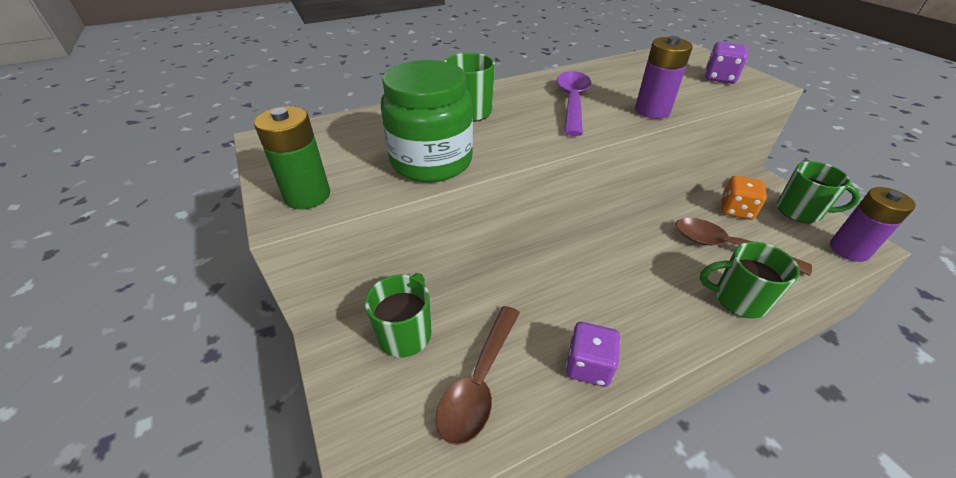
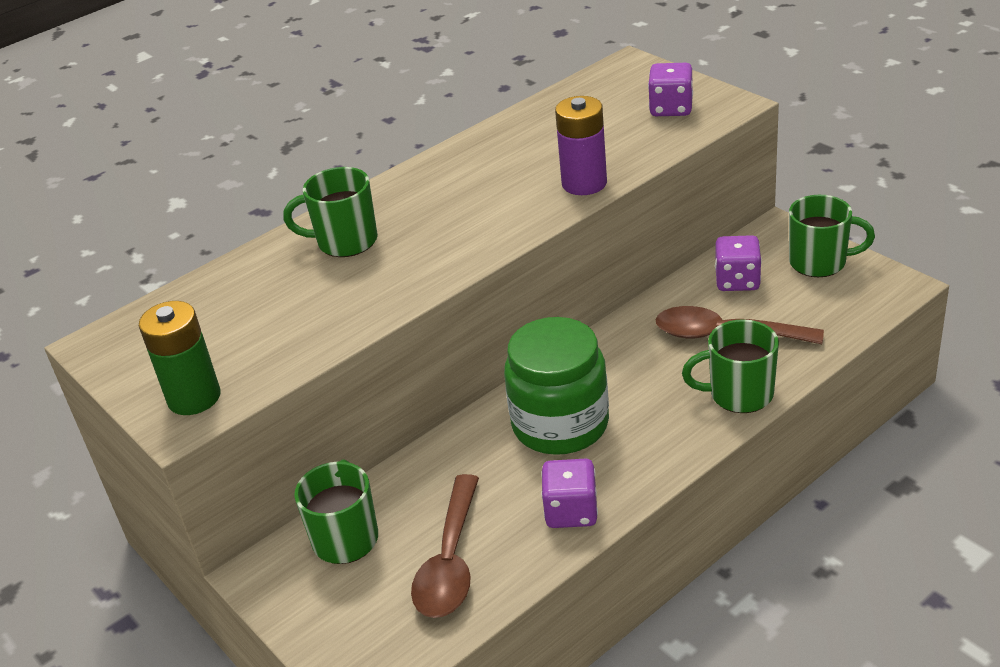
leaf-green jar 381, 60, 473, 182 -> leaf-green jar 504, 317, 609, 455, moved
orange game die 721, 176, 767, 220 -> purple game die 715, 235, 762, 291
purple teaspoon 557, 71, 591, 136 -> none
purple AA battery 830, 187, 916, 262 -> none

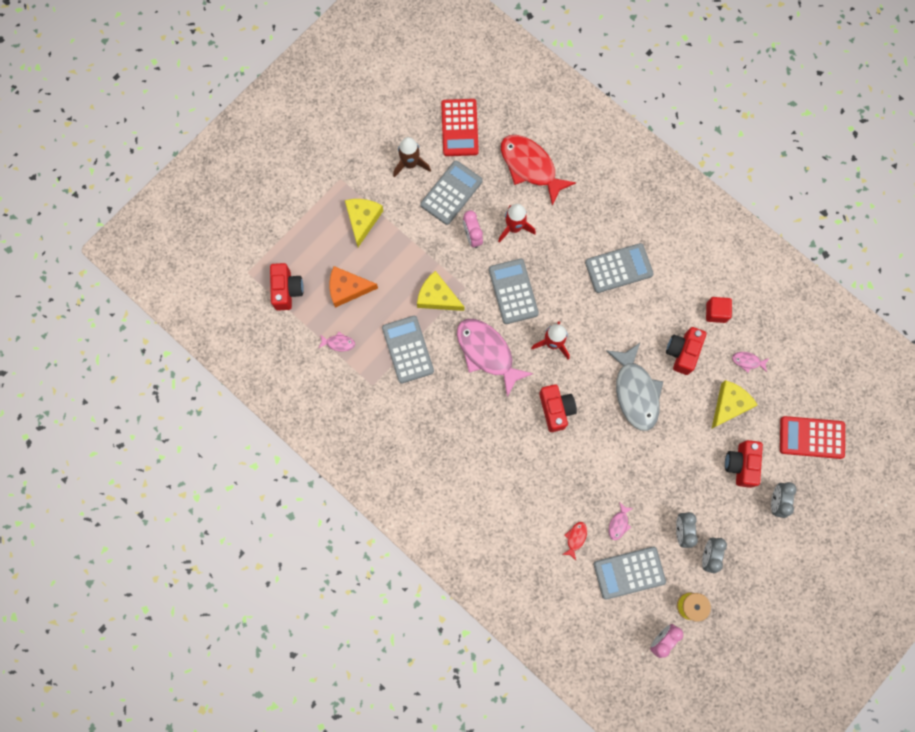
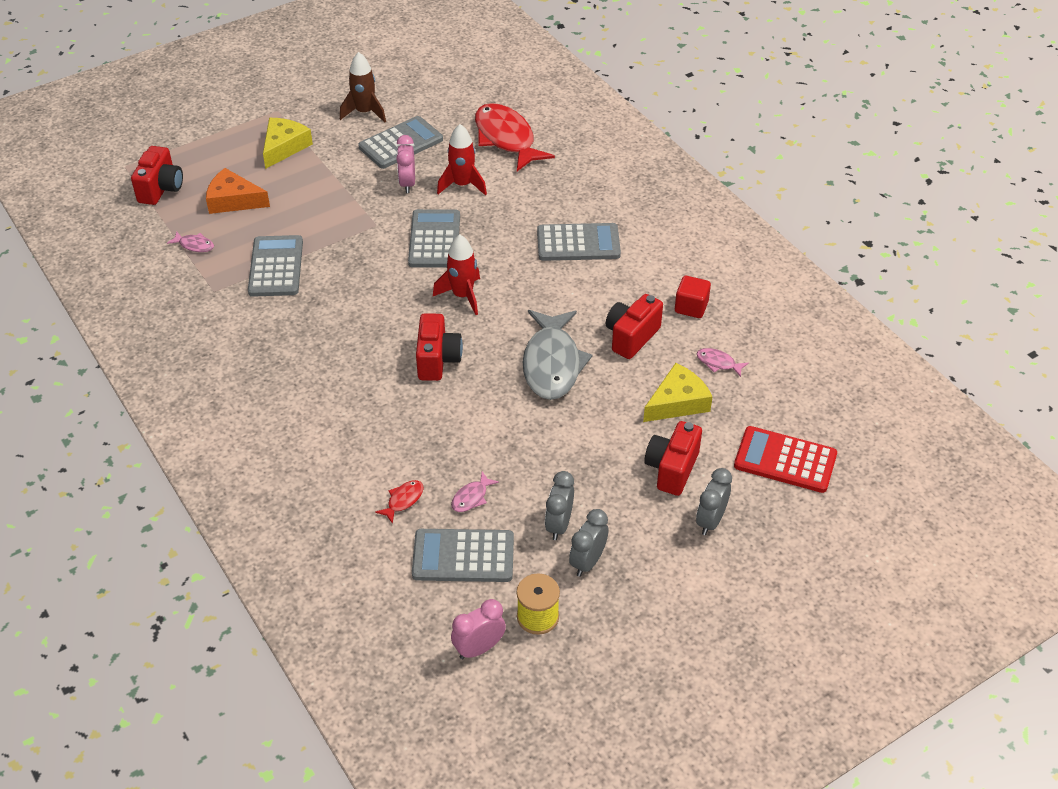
golden piece of cheese 417, 271, 464, 311 -> none
scarlet adding machine 441, 99, 479, 156 -> none
rosy toy fish 457, 319, 534, 397 -> none

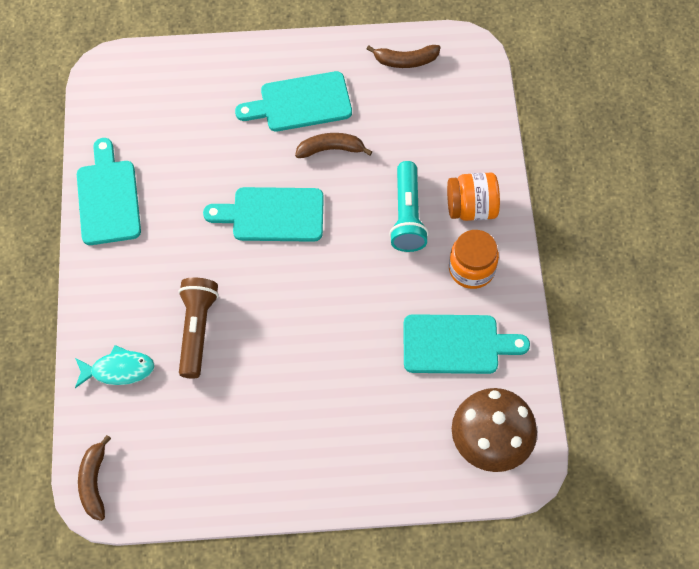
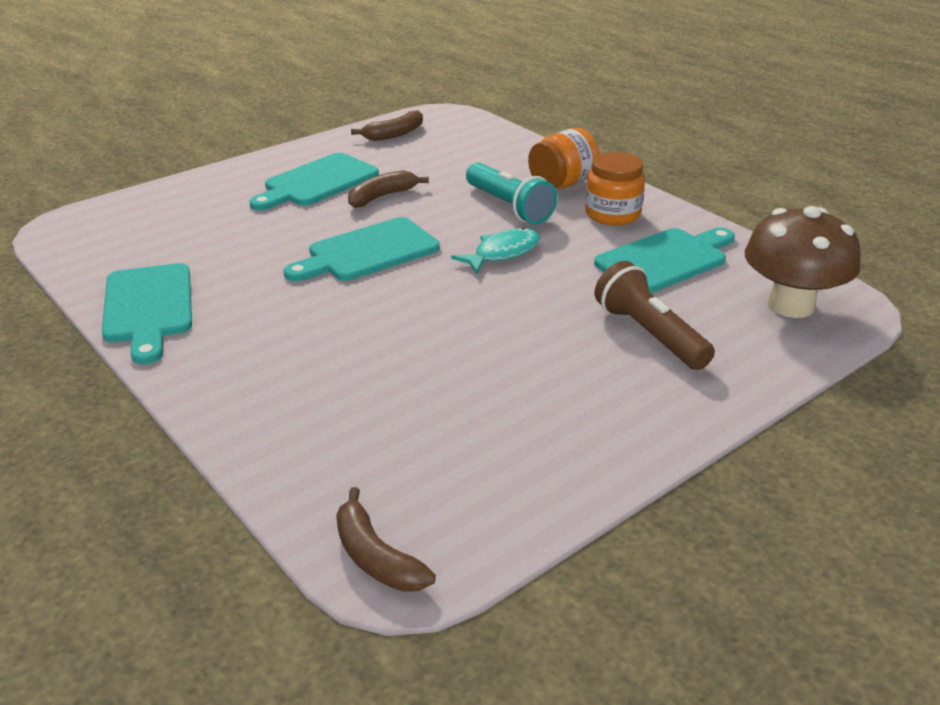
aqua bread board 77, 138, 141, 245 -> aqua bread board 102, 263, 192, 364, 150 degrees counterclockwise
aqua toy fish 75, 345, 155, 388 -> aqua toy fish 451, 227, 540, 273, moved
dark brown pocket torch 178, 277, 219, 379 -> dark brown pocket torch 595, 261, 715, 370, moved

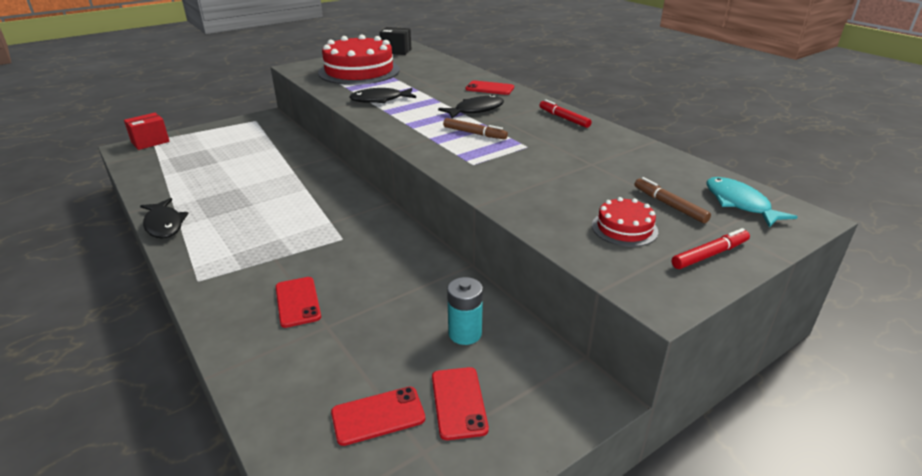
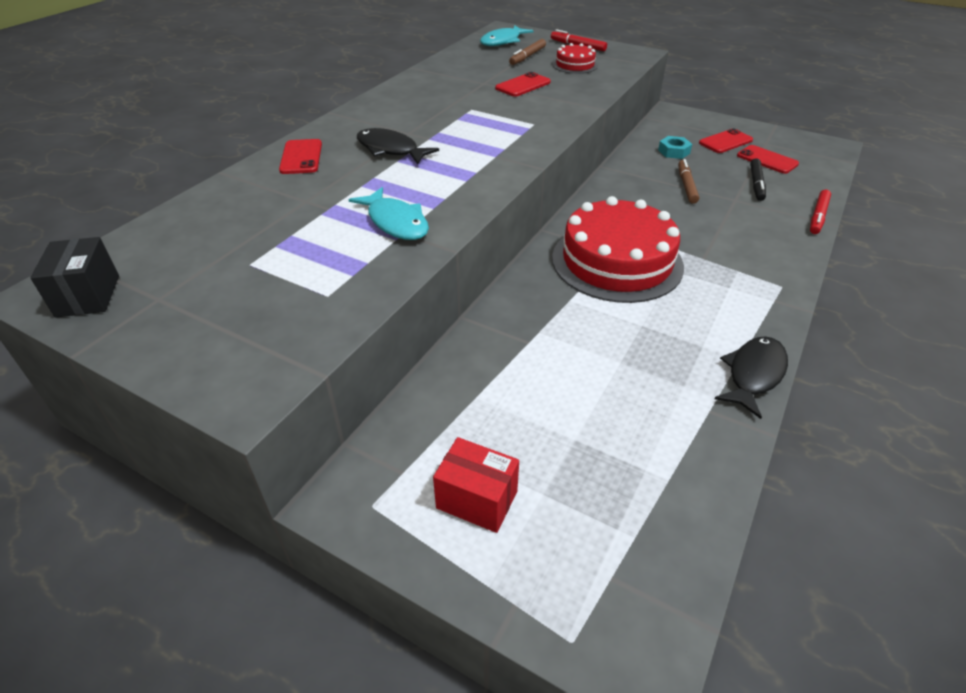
ebony toy fish 349, 88, 416, 103 -> aqua toy fish 349, 187, 429, 240
scarlet parcel 124, 113, 170, 150 -> scarlet parcel 433, 437, 519, 533, moved
scarlet phone 276, 277, 321, 328 -> scarlet phone 495, 72, 551, 97, moved
scarlet layer cake 318, 34, 400, 85 -> scarlet layer cake 552, 196, 684, 303, moved
aqua AA battery 447, 277, 483, 345 -> aqua nut 658, 136, 692, 159
dark brown marker 443, 118, 508, 139 -> dark brown marker 678, 159, 699, 204, moved
none -> ebony marker 750, 158, 766, 201
scarlet marker 539, 99, 592, 128 -> scarlet marker 810, 190, 831, 234, moved

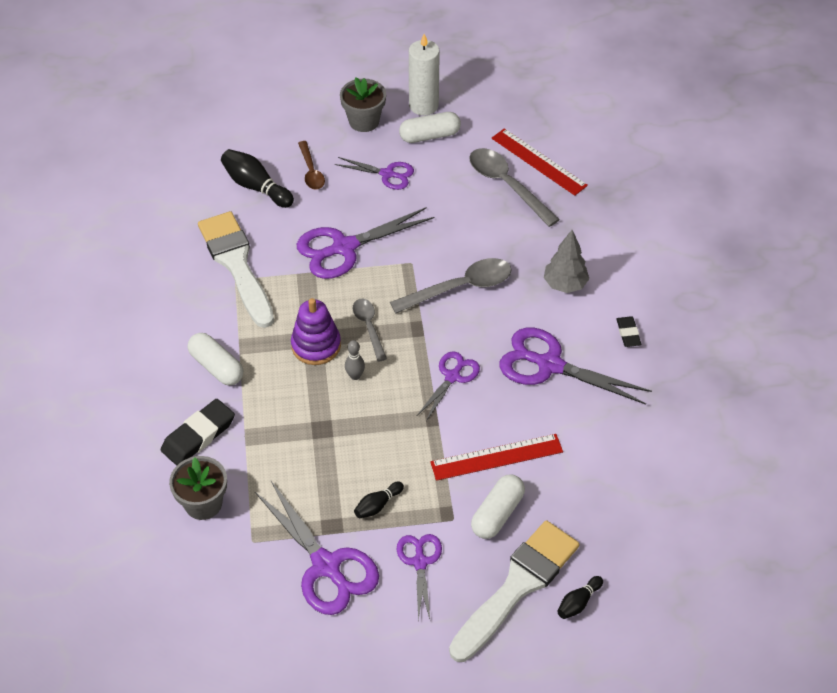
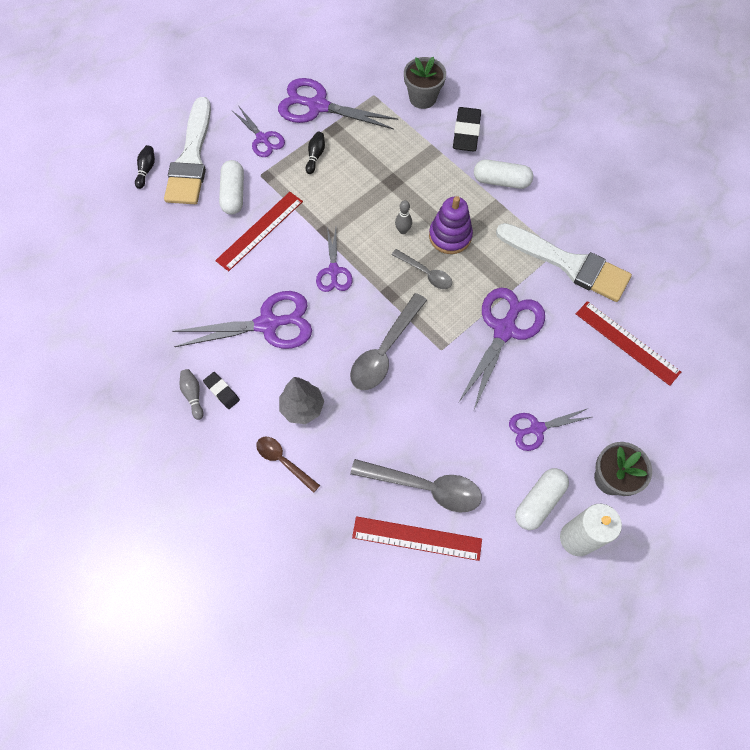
none -> gray tenpin 179, 369, 204, 420
dark brown teaspoon 298, 141, 325, 190 -> dark brown teaspoon 256, 437, 320, 493, moved
ebony tenpin 221, 149, 294, 208 -> scarlet measuring stick 576, 301, 681, 386

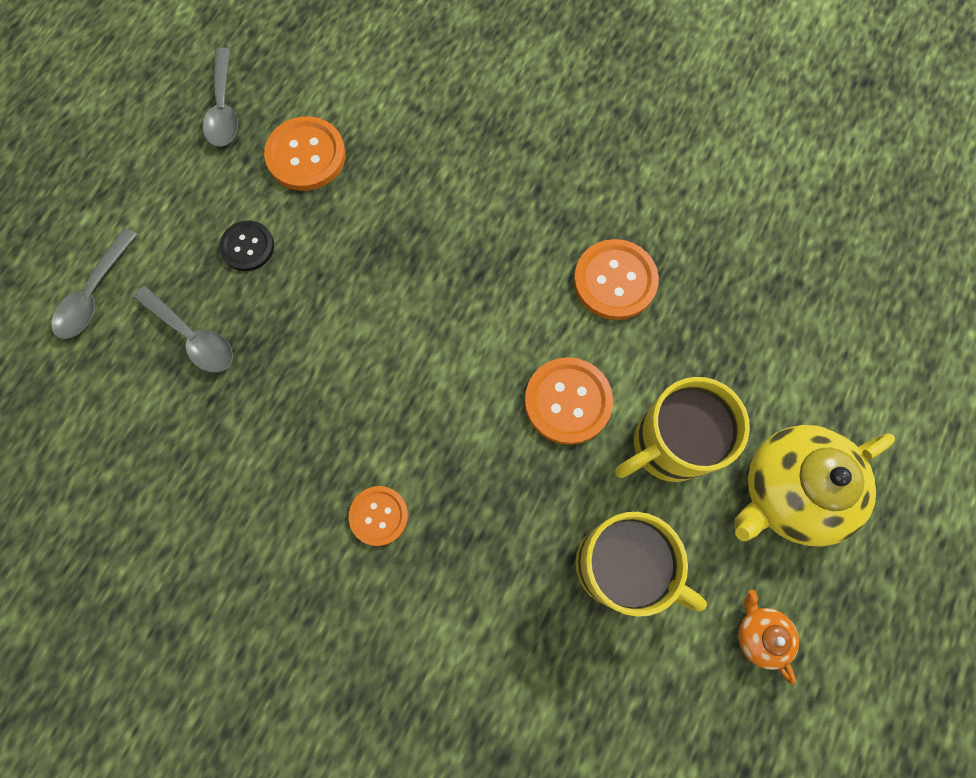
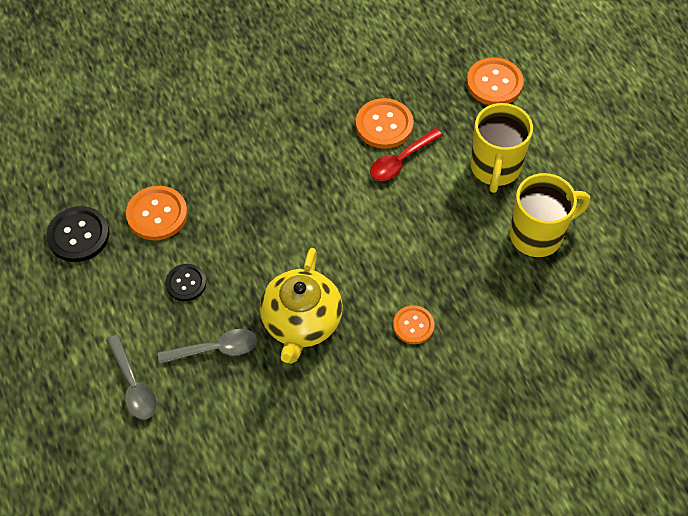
gray teaspoon 203, 48, 238, 147 -> ebony sewing button 46, 206, 109, 262
golden teapot 734, 425, 895, 547 -> golden teapot 260, 248, 343, 364, moved
none -> scarlet teaspoon 370, 128, 442, 181
orange sewing button 525, 357, 613, 445 -> orange sewing button 466, 57, 524, 105, moved
orange teapot 738, 590, 799, 685 -> none

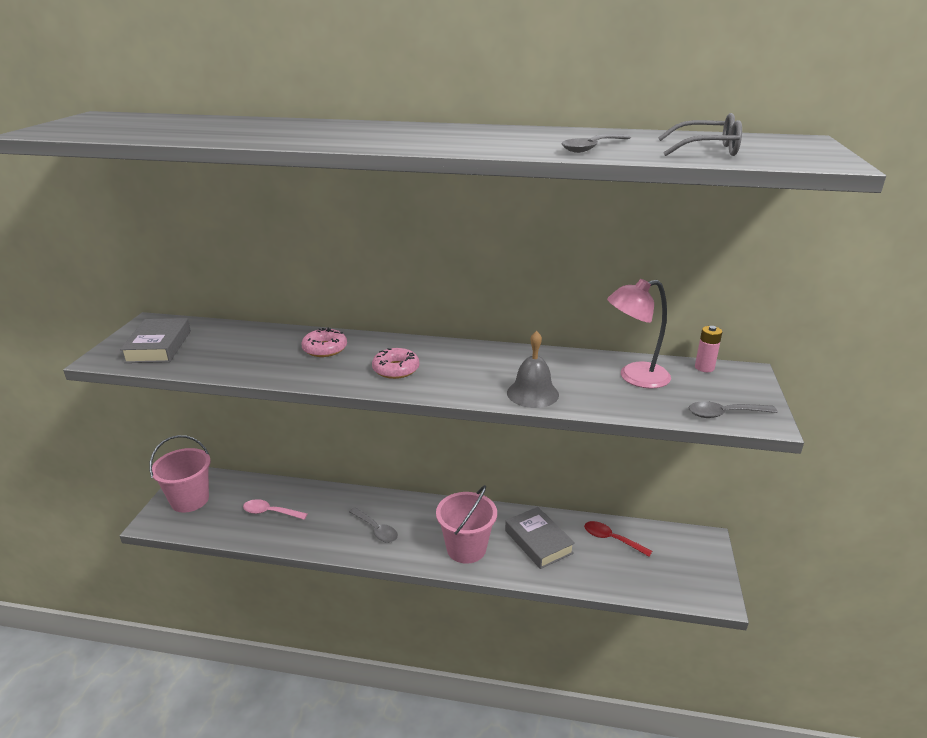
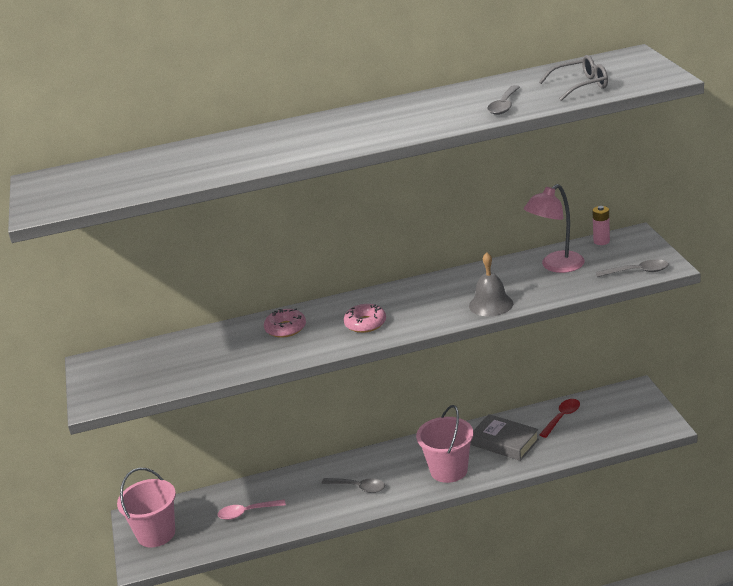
scarlet teaspoon 584, 521, 652, 557 -> scarlet teaspoon 539, 399, 580, 438, 120 degrees clockwise
gray teaspoon 688, 401, 778, 418 -> gray teaspoon 596, 259, 669, 277, 150 degrees counterclockwise
gray hardback 120, 318, 191, 363 -> none

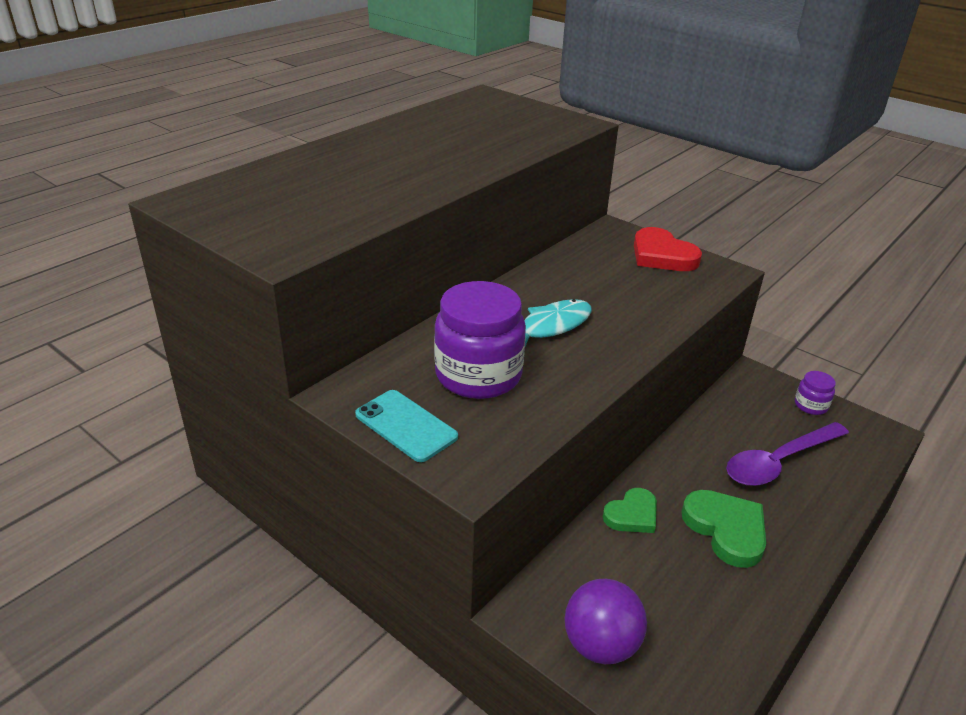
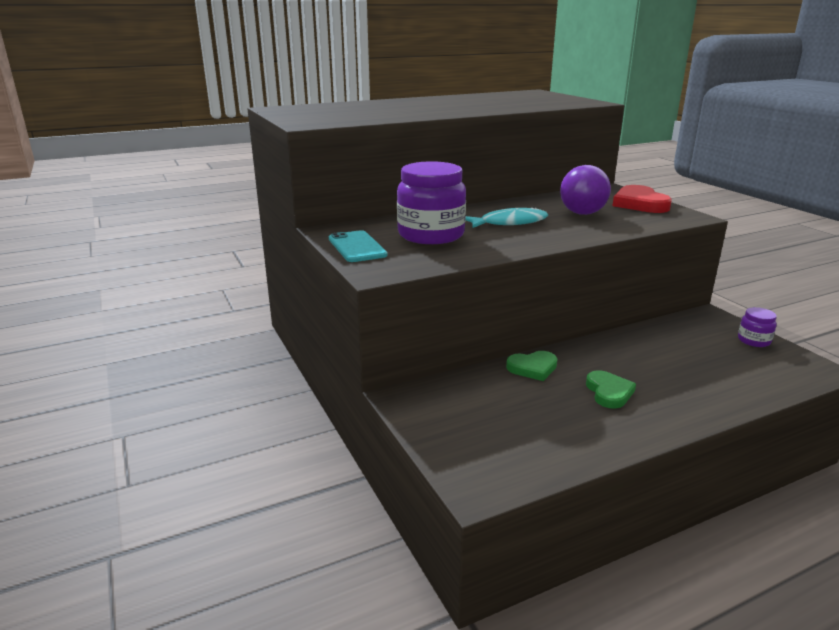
purple ball 565, 579, 647, 664 -> purple ball 560, 165, 611, 215, moved
leaf-green love heart 681, 490, 766, 568 -> leaf-green love heart 586, 370, 636, 409, x0.67
purple teaspoon 726, 422, 849, 486 -> none

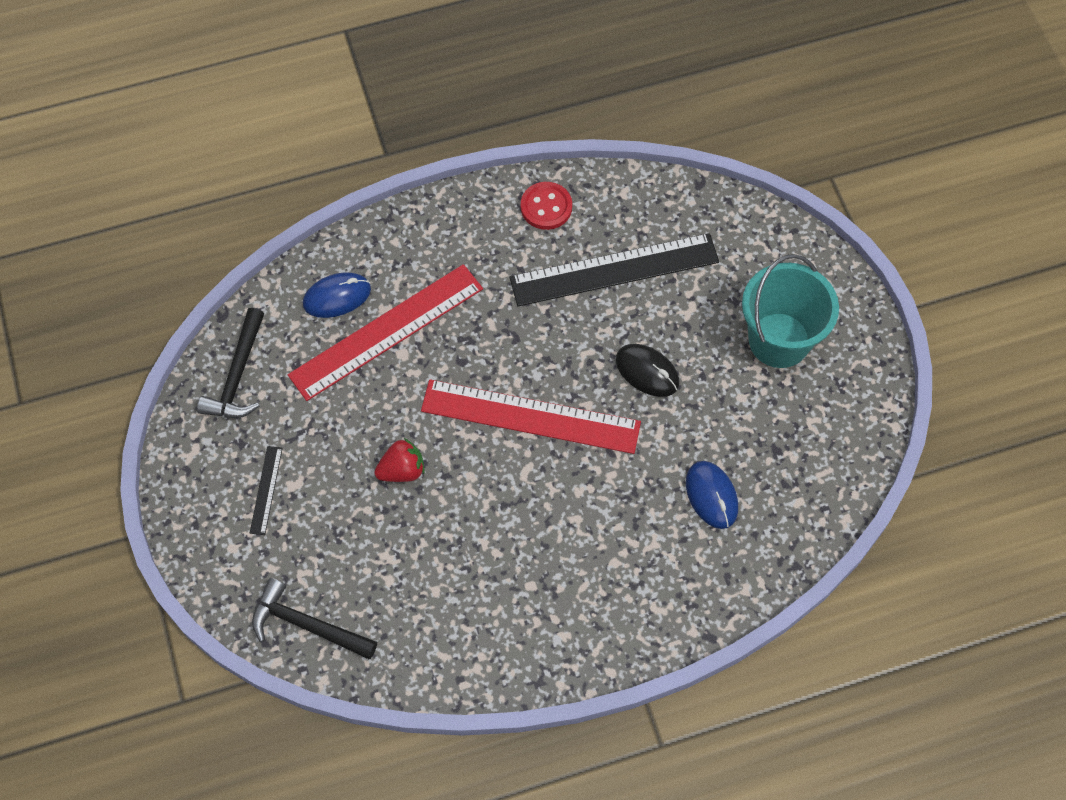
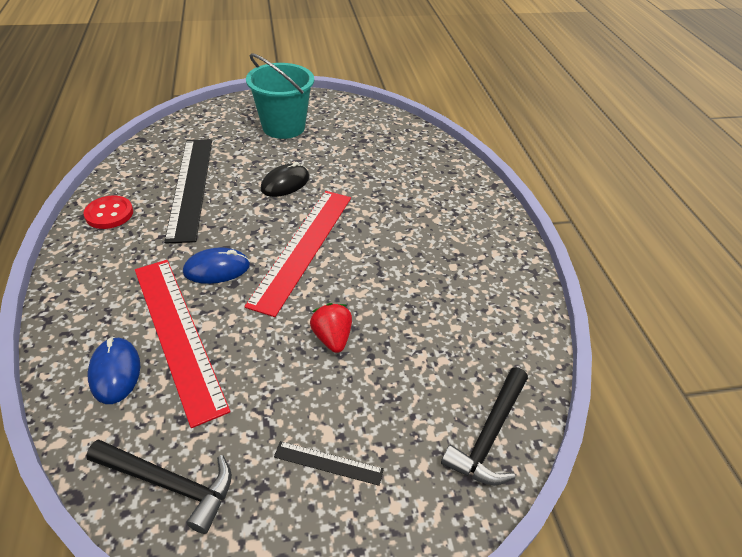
cobalt PC mouse 686, 461, 738, 529 -> cobalt PC mouse 183, 247, 250, 284, moved

